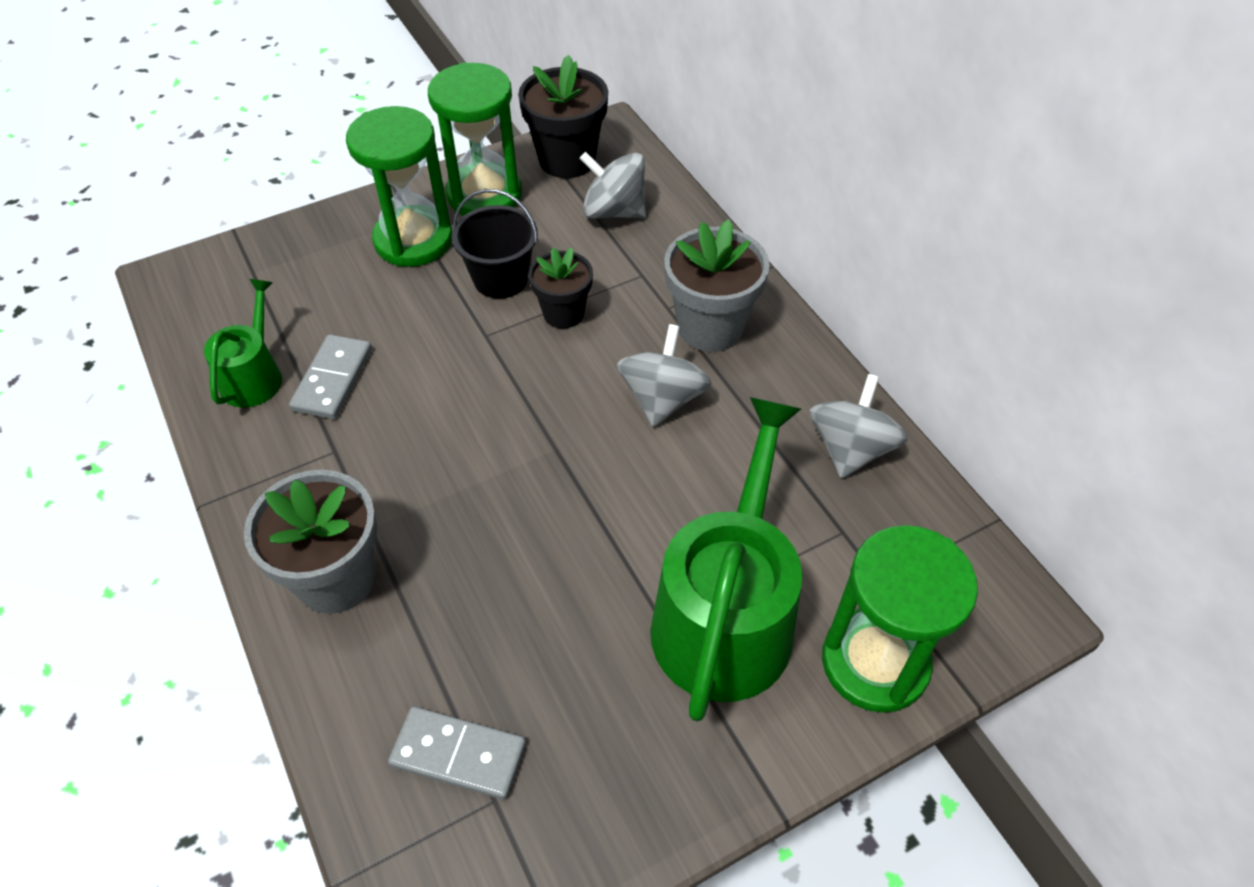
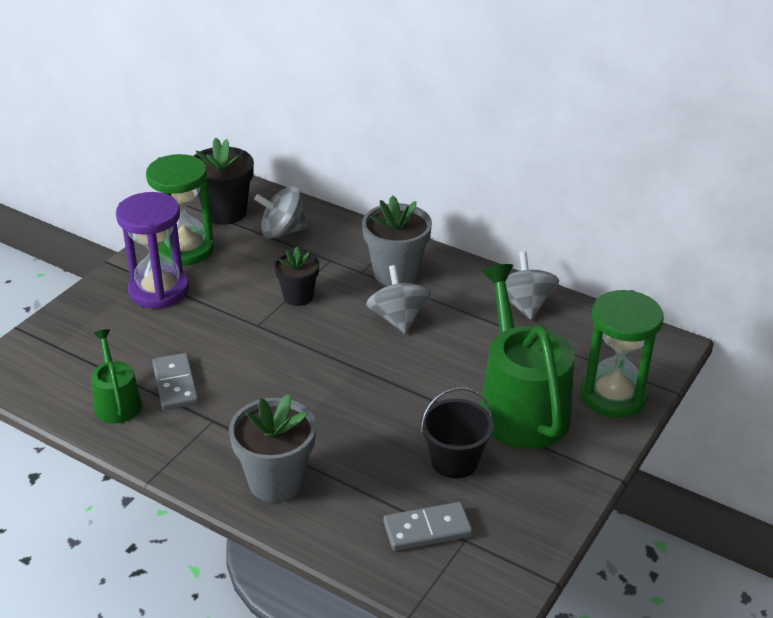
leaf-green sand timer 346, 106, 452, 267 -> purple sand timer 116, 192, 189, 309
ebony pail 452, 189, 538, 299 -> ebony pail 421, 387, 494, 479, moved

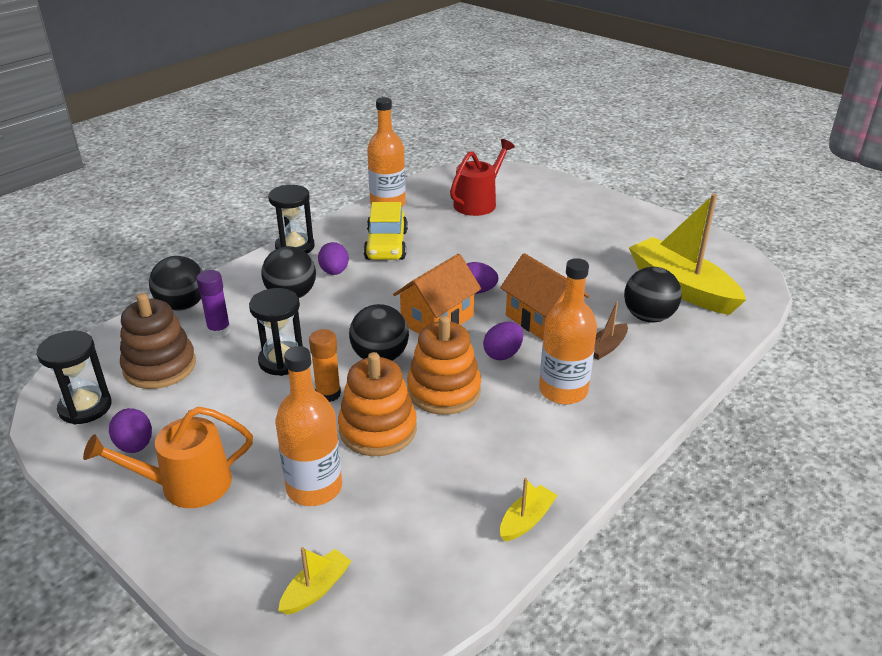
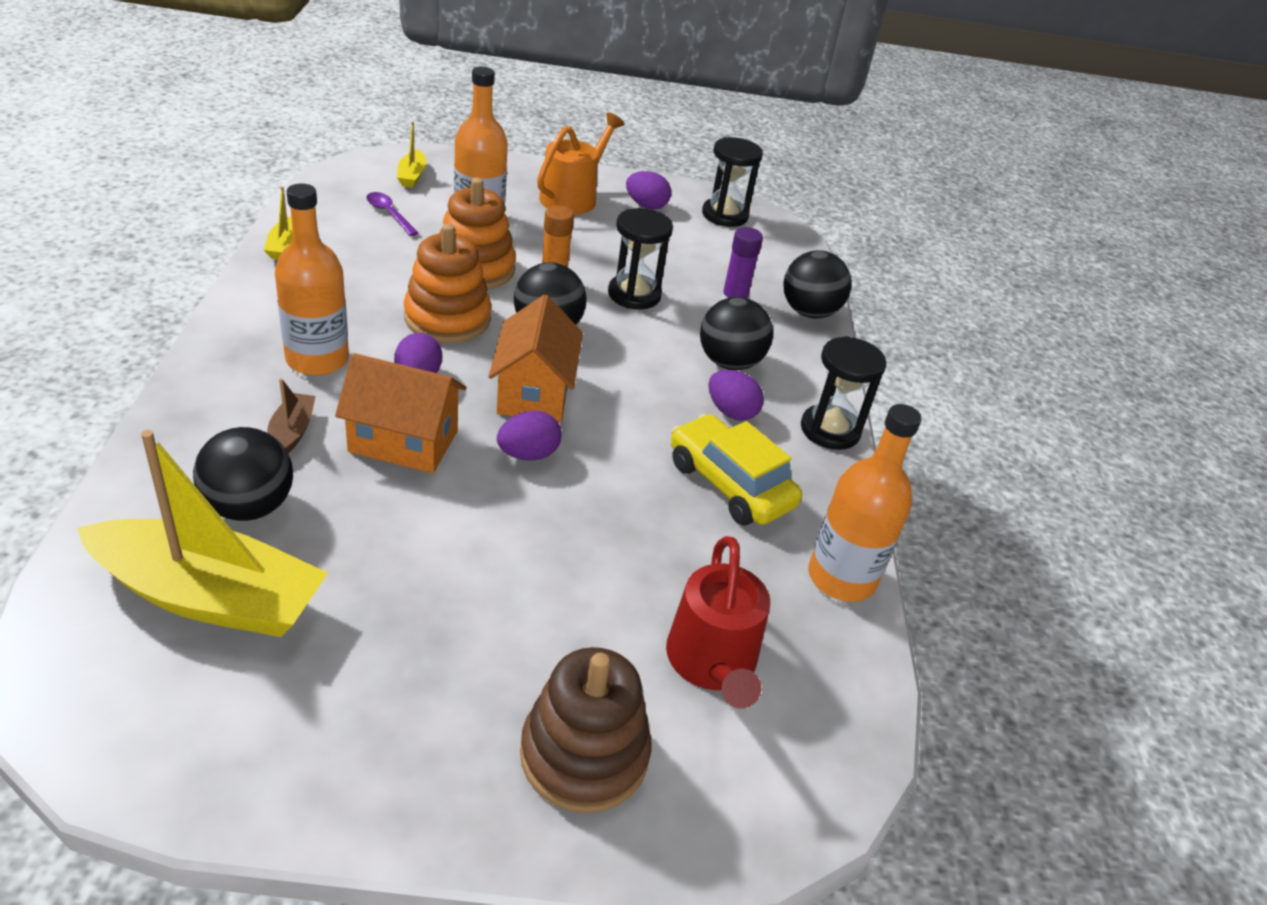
none -> purple teaspoon 366, 192, 419, 236
dark brown stacking rings 120, 293, 196, 389 -> dark brown stacking rings 520, 647, 652, 813, moved

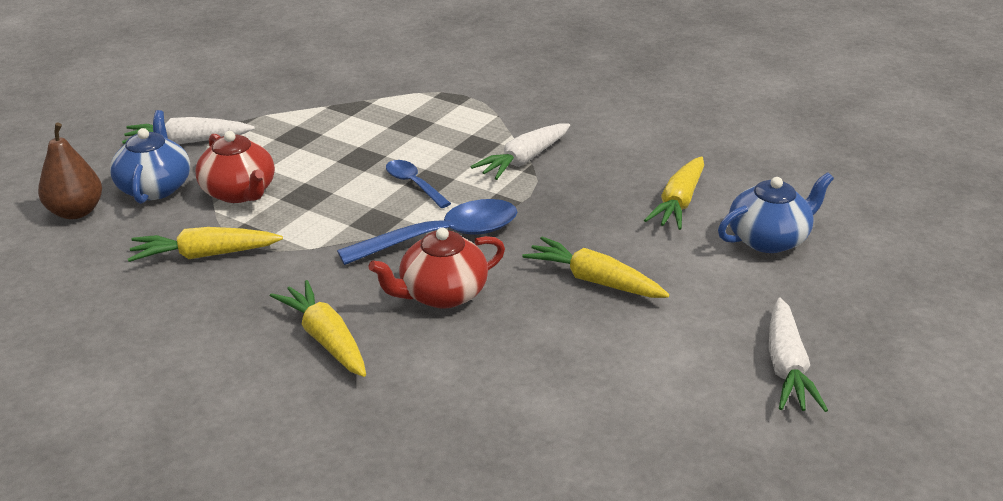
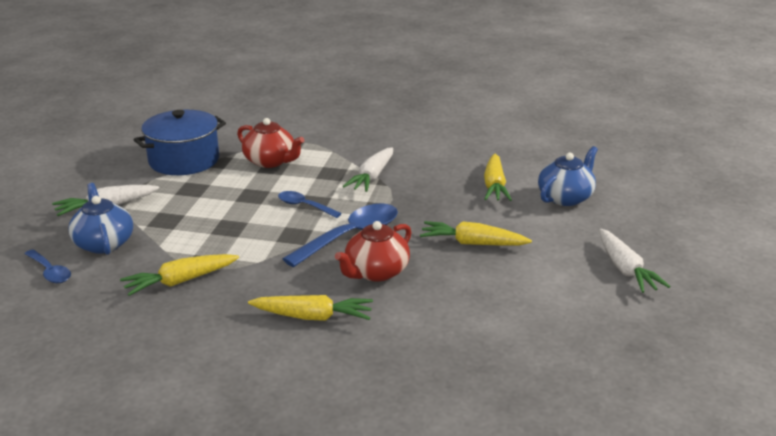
dark brown pear fruit 38, 123, 102, 219 -> cobalt teaspoon 25, 249, 71, 283
none -> cobalt cooking pot 134, 110, 226, 175
scarlet teapot 195, 131, 275, 203 -> scarlet teapot 237, 118, 304, 168, moved
golden toy carrot 270, 280, 366, 377 -> golden toy carrot 248, 295, 373, 321, 150 degrees clockwise

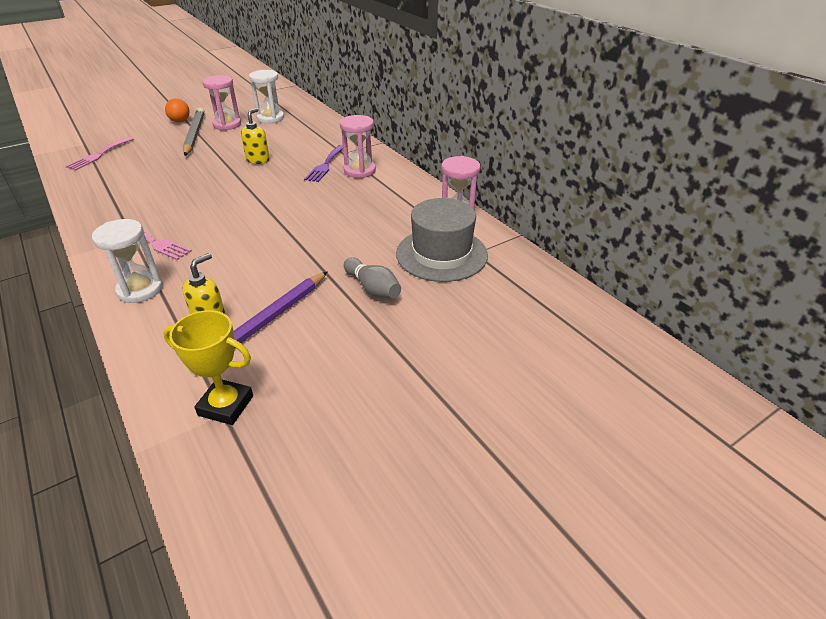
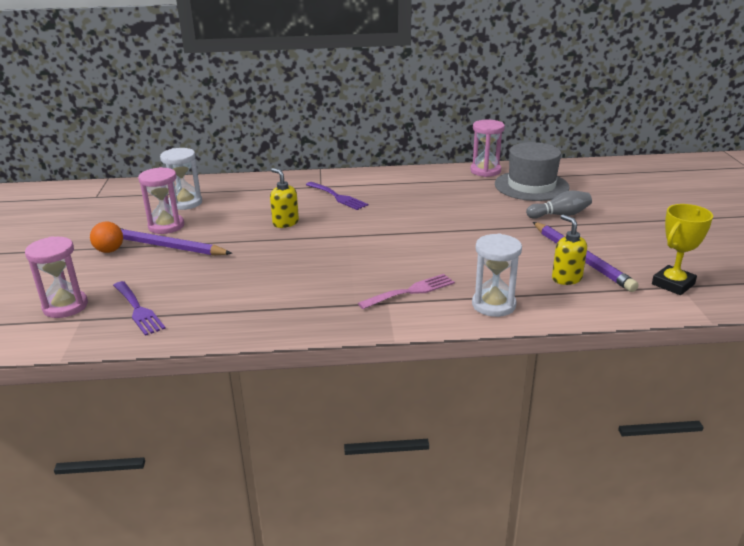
rosy sand timer 340, 115, 376, 178 -> rosy sand timer 25, 236, 88, 318, moved
rosy fork 65, 137, 134, 170 -> purple fork 113, 281, 166, 336
gray wooden pencil 183, 108, 205, 156 -> purple wooden pencil 120, 228, 232, 256

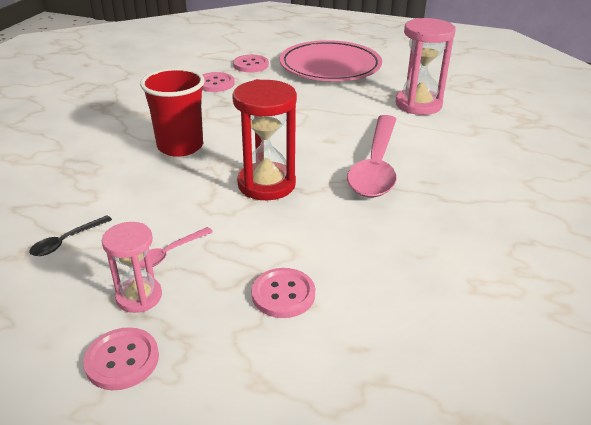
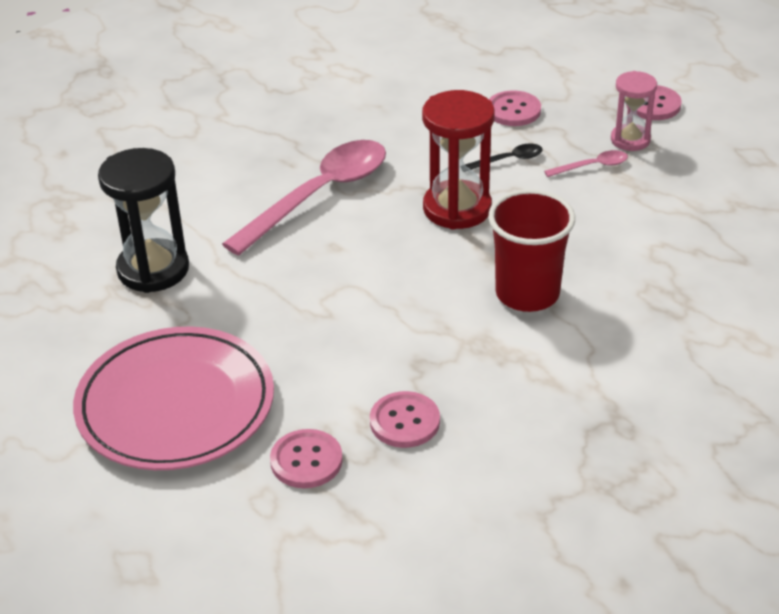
rosy sand timer 396, 18, 456, 115 -> ebony sand timer 98, 148, 189, 293
ebony teaspoon 29, 215, 112, 256 -> ebony teaspoon 465, 144, 543, 170, moved

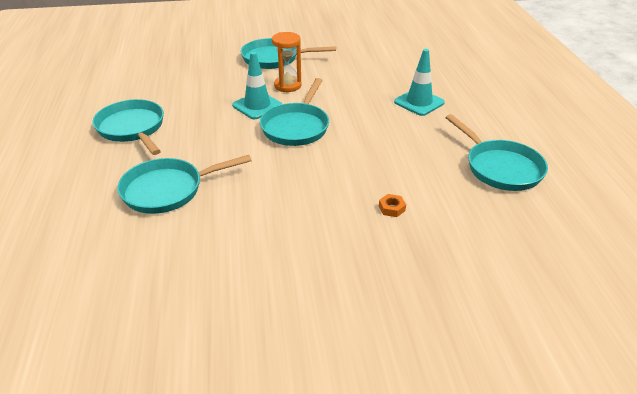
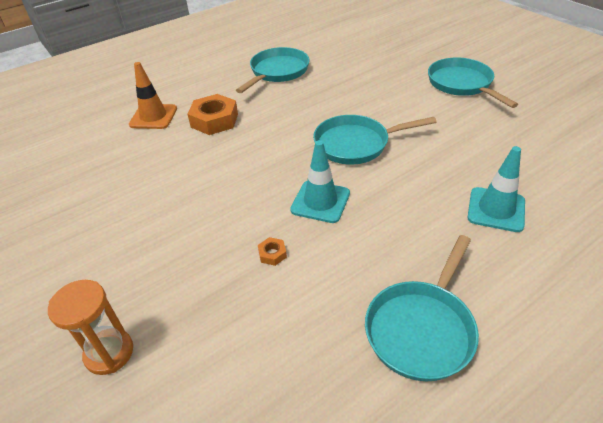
orange sand timer 272, 32, 302, 92 -> orange sand timer 48, 280, 133, 375, moved
none -> orange road cone 129, 62, 177, 129
aqua frying pan 117, 155, 252, 214 -> orange nut 188, 94, 238, 135
aqua road cone 232, 52, 282, 119 -> aqua road cone 290, 140, 350, 223, moved

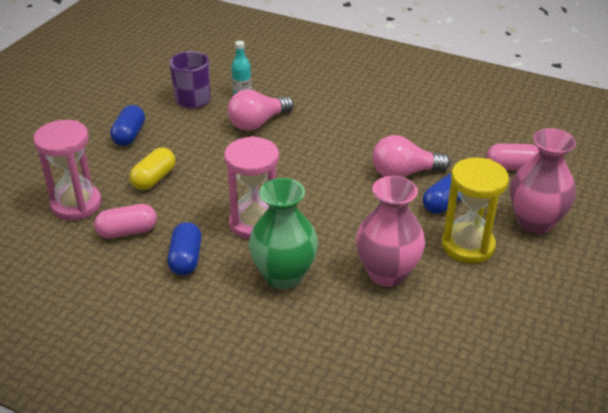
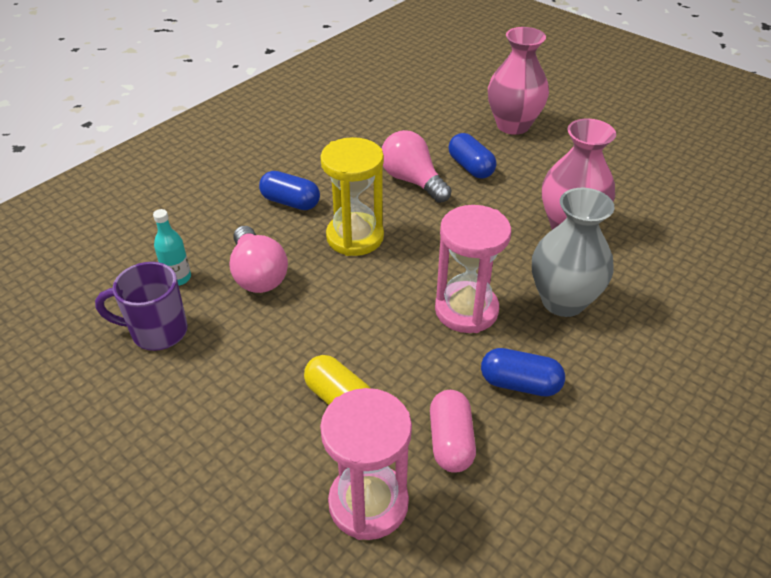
cobalt capsule 110, 105, 145, 146 -> cobalt capsule 259, 171, 320, 210, moved
golden sand timer 442, 157, 509, 264 -> golden sand timer 320, 137, 384, 256, moved
rosy bulb 372, 135, 450, 177 -> rosy bulb 382, 130, 452, 203, 135 degrees clockwise
leaf-green tall vase 249, 178, 318, 289 -> gray tall vase 532, 188, 615, 317
rosy capsule 486, 144, 539, 170 -> none

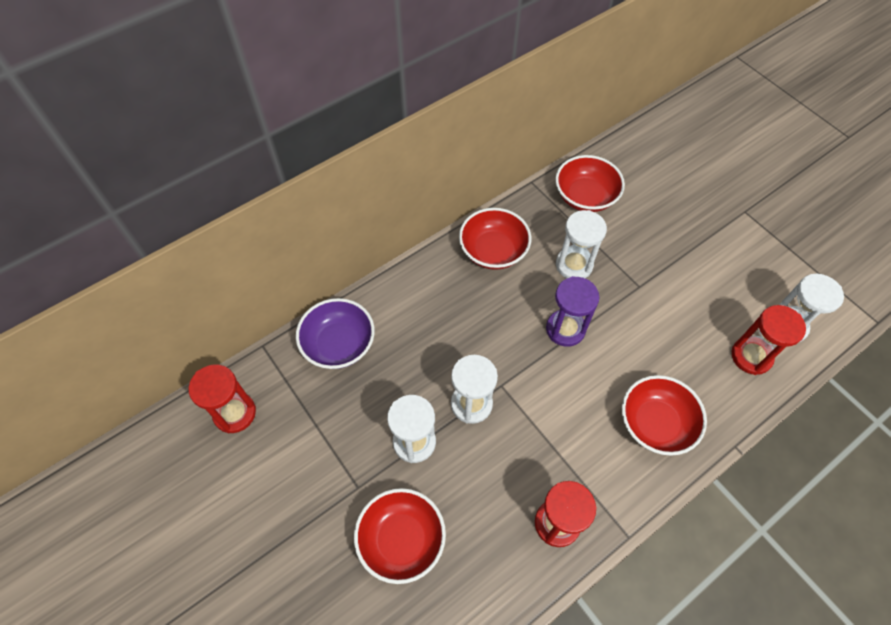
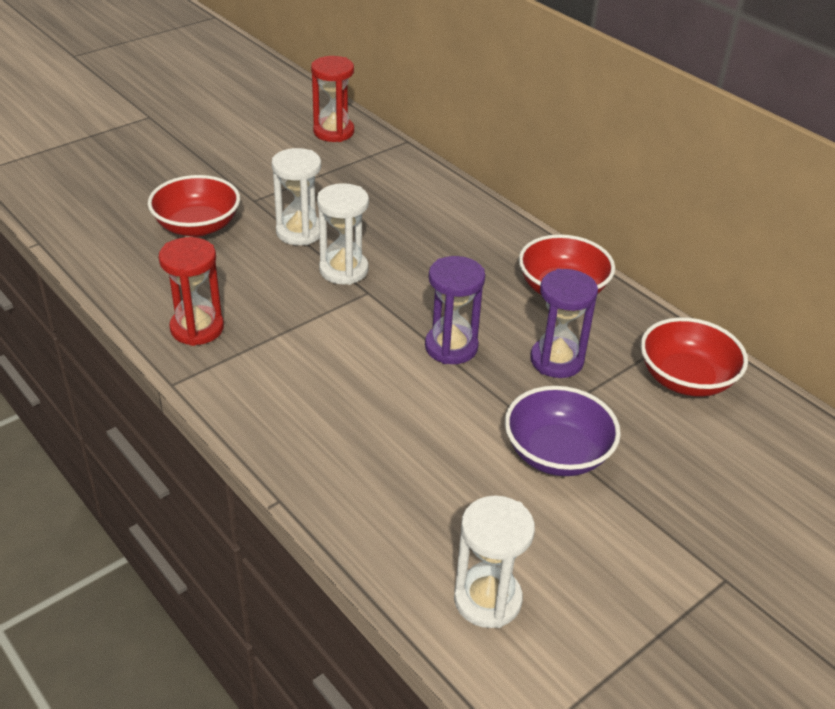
purple serving bowl 296, 298, 375, 369 -> purple serving bowl 505, 386, 621, 476, moved
white sand timer 556, 210, 607, 278 -> purple sand timer 530, 269, 598, 378
scarlet serving bowl 622, 375, 707, 456 -> none
scarlet sand timer 732, 305, 806, 375 -> none

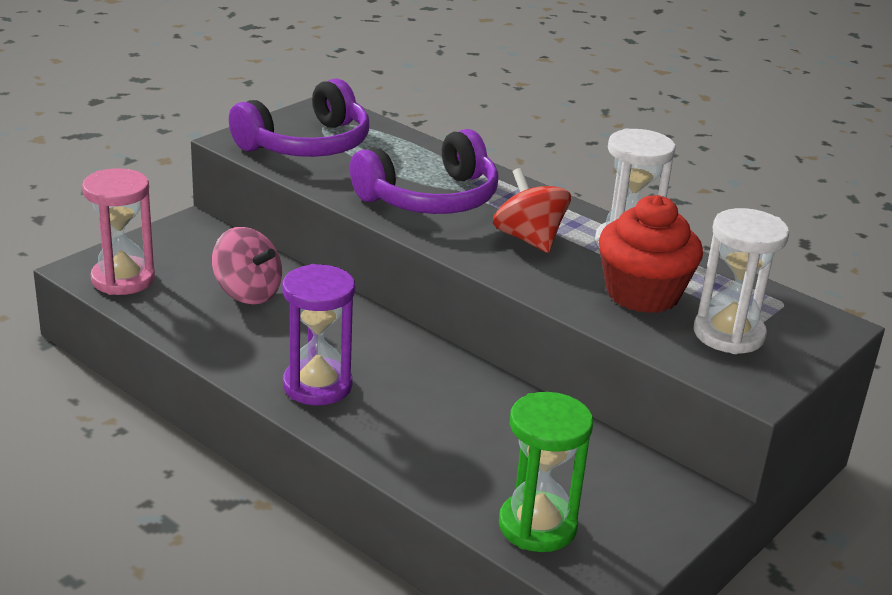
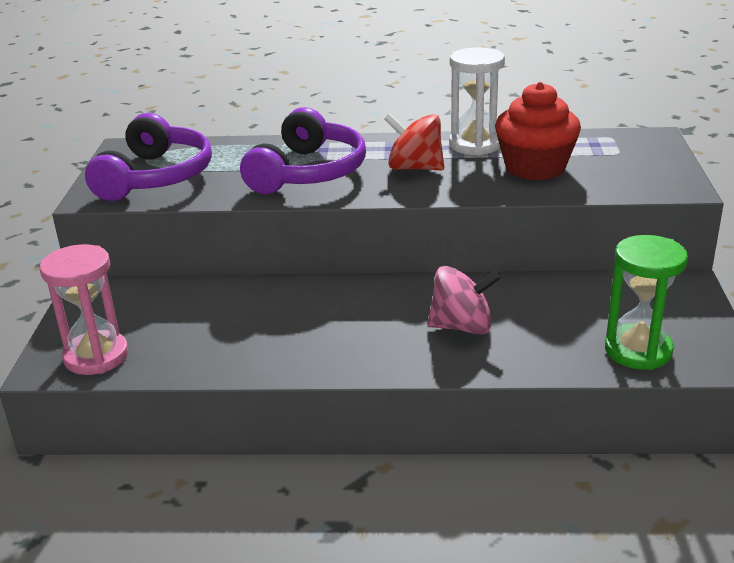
rosy spinning top 212, 227, 282, 304 -> rosy spinning top 427, 266, 501, 335, moved
purple sand timer 282, 264, 355, 405 -> none
white sand timer 694, 208, 789, 354 -> none

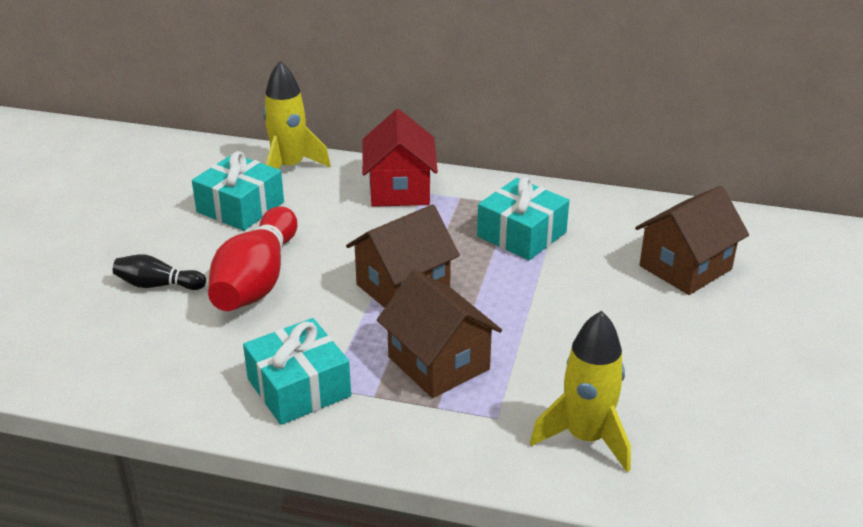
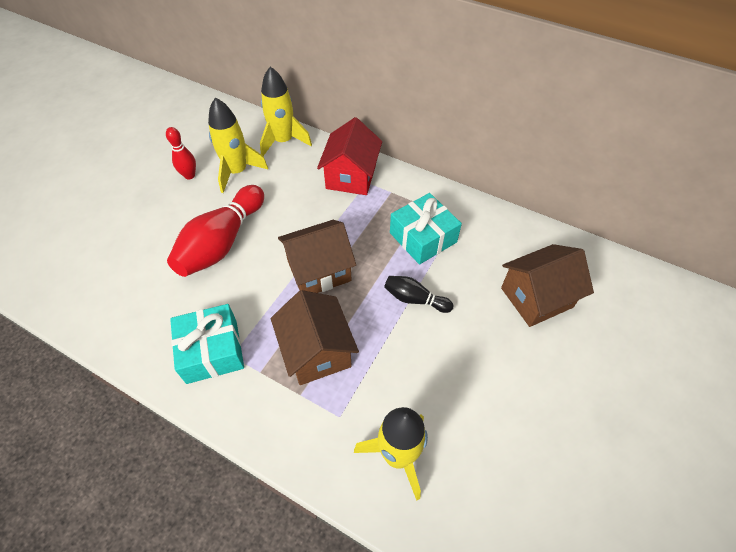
none -> scarlet tenpin 166, 127, 196, 179
aqua wrapped gift 192, 151, 284, 231 -> golden rocket 208, 97, 268, 193
ebony tenpin 113, 255, 206, 290 -> ebony tenpin 384, 276, 453, 313, moved

